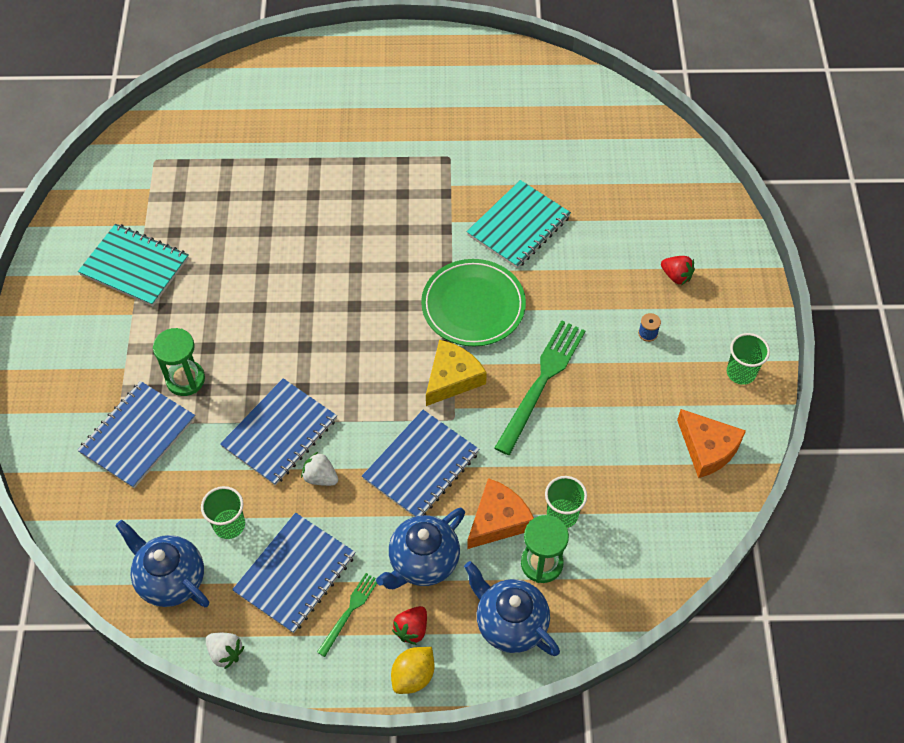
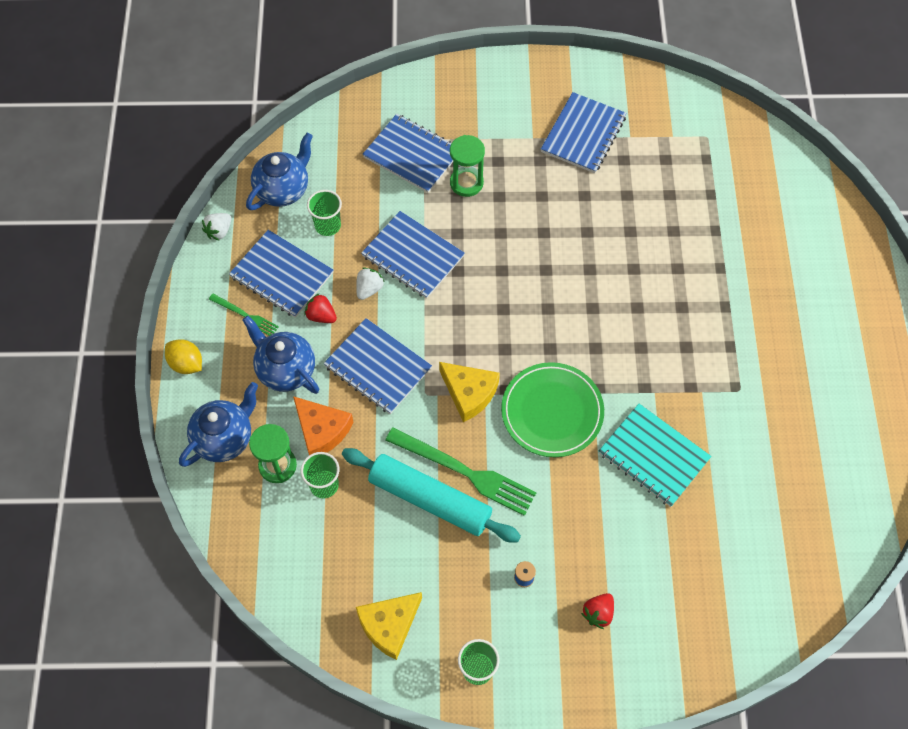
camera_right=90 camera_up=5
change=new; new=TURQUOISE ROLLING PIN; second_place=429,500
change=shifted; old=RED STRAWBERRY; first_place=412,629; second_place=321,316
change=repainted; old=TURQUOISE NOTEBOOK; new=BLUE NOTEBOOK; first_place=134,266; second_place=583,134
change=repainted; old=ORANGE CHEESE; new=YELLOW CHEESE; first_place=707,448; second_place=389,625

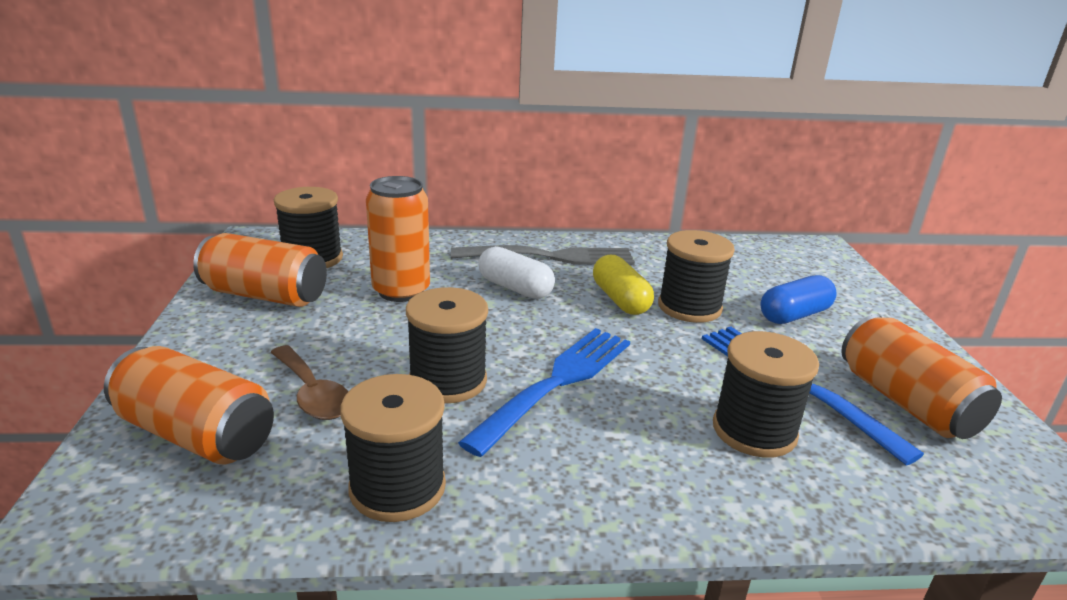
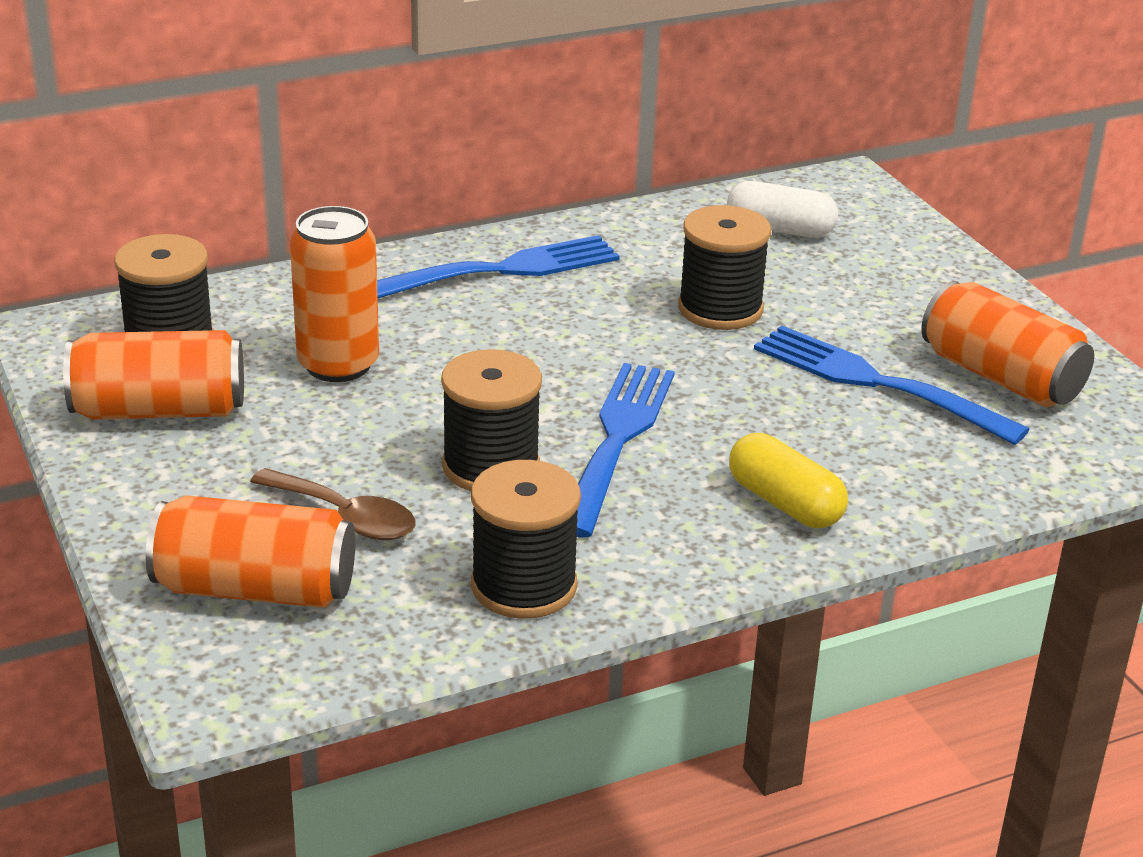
camera_right=-20 camera_up=5
change=gone; old=BLACK SPOOL; first_place=754,430
change=gone; old=BLUE CAPSULE; first_place=794,315
change=shifted; old=WHITE CAPSULE; first_place=515,288; second_place=780,229
change=shifted; old=YELLOW CAPSULE; first_place=620,300; second_place=784,503
change=repainted; old=GREY FORK; new=BLUE FORK; first_place=549,257; second_place=499,271

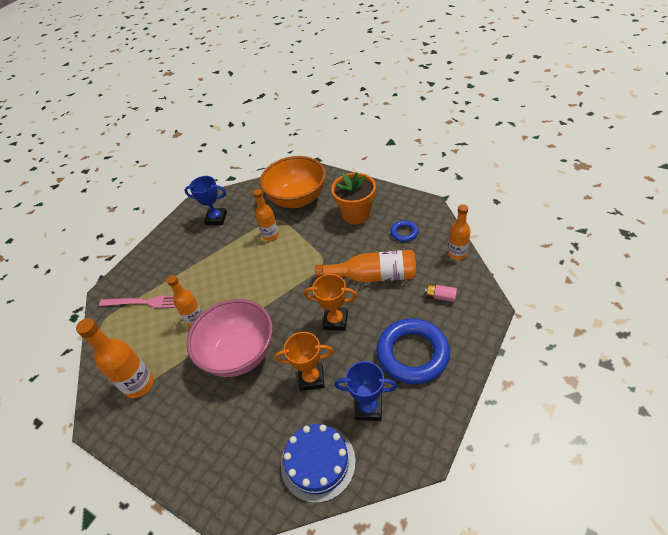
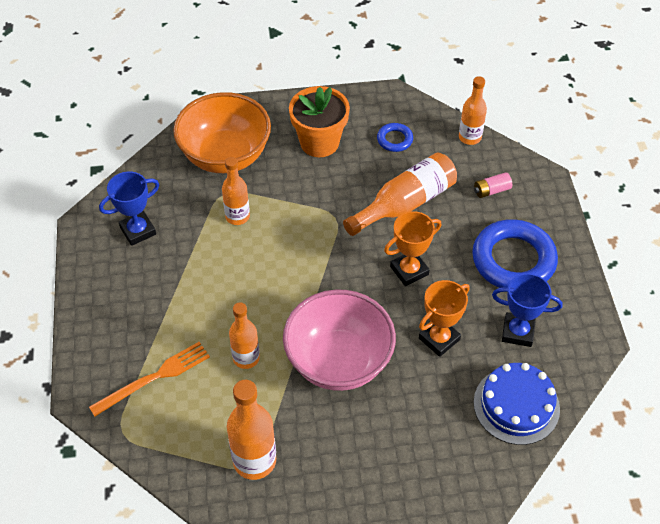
camera_right=-45 camera_up=5
change=repainted; old=PINK FORK; new=ORANGE FORK; first_place=144,302; second_place=154,377
change=rotated; old=BLUE TROPHY; first_place=368,408; second_place=518,332; degrees=45

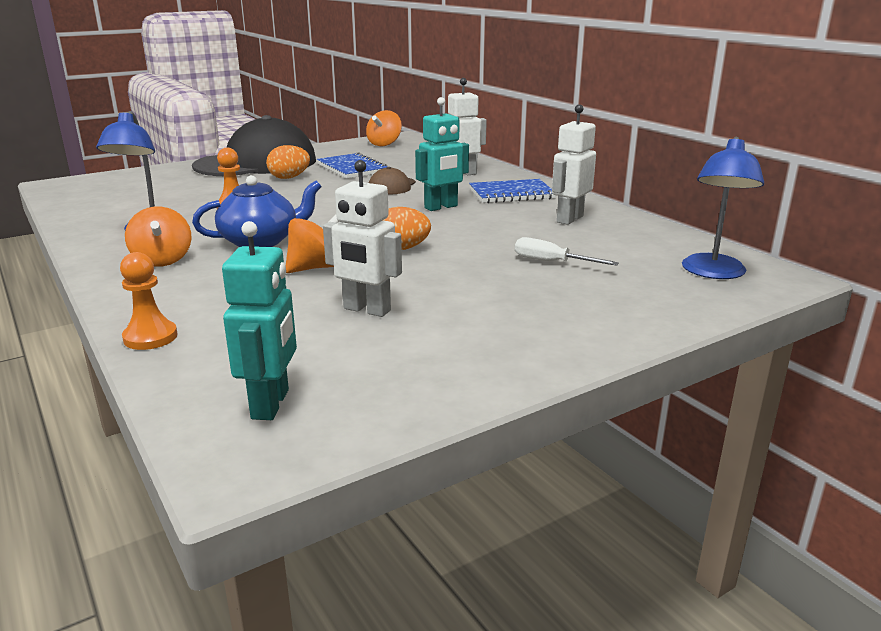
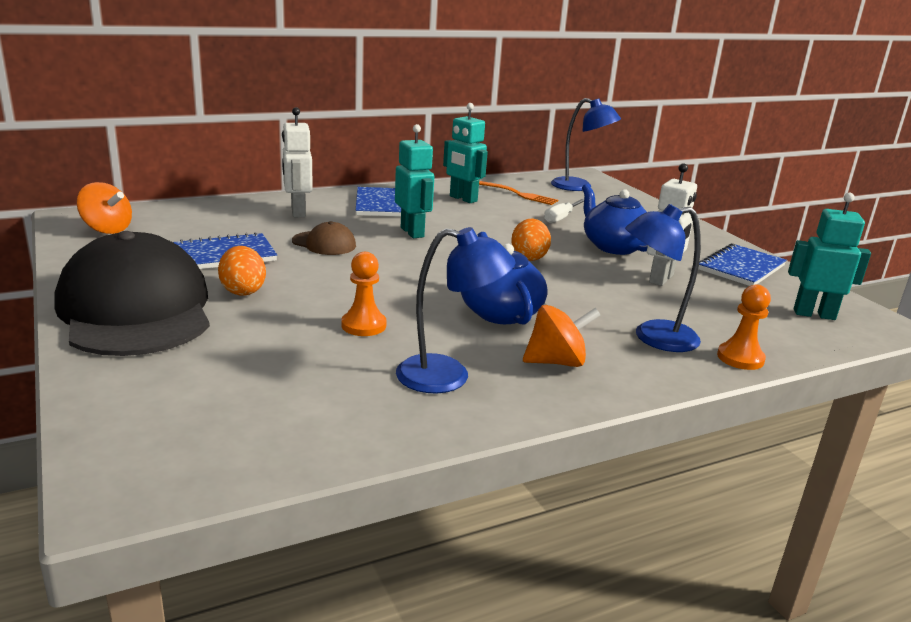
camera_right=-85 camera_up=0
change=gone; old=ORANGE SPINNING TOP; first_place=315,268
change=new; new=ORANGE FORK; second_place=517,194
change=new; new=BLUE TEAPOT; second_place=614,246
change=new; new=BLUE LAMP; second_place=653,338
change=new; new=BLUE NOTEBOOK; second_place=741,268
change=repainted; old=WHITE ROBOT; new=TURQUOISE ROBOT; first_place=569,219; second_place=463,199

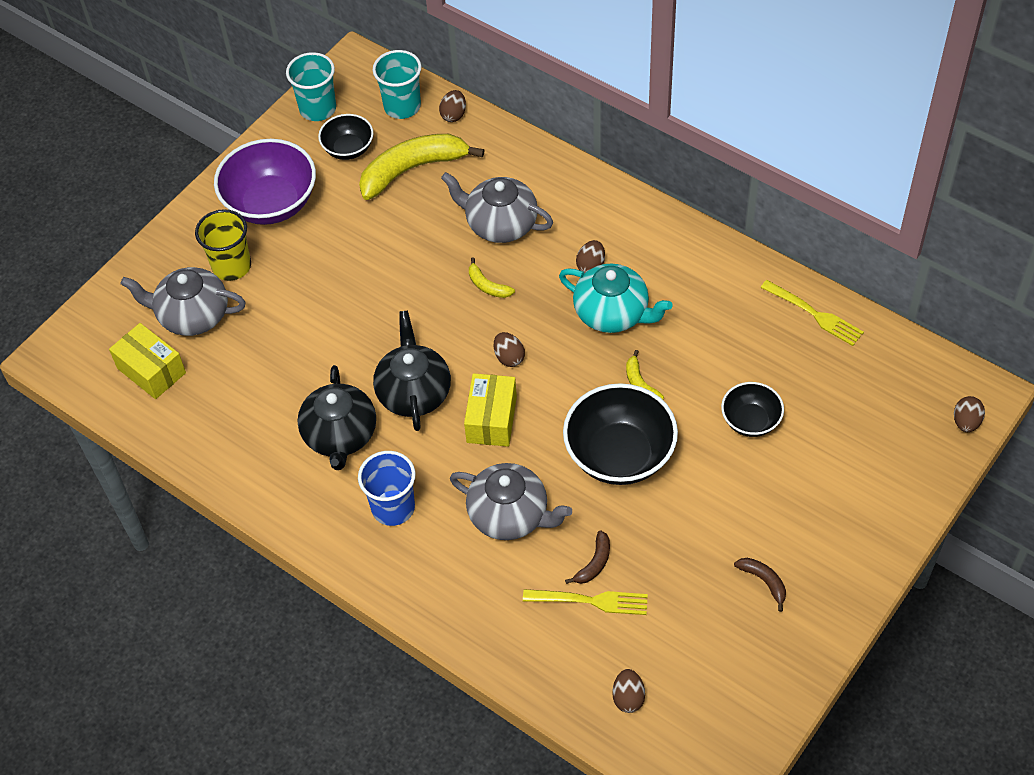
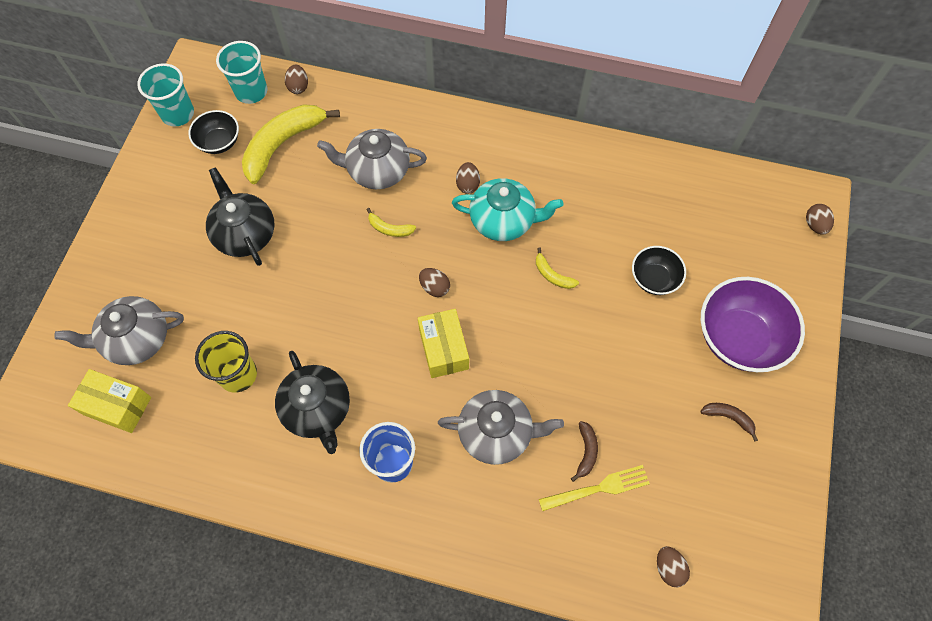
camera_right=-25 camera_up=10
change=gone; old=BLACK BOWL; first_place=619,455
change=gone; old=YELLOW FORK; first_place=814,314
change=shifted; old=YELLOW CUP; first_place=231,266; second_place=238,374
change=shifted; old=PURPLE BOWL; first_place=271,203; second_place=739,338
change=shifted; old=BLACK TEAPOT; first_place=414,392; second_place=245,234

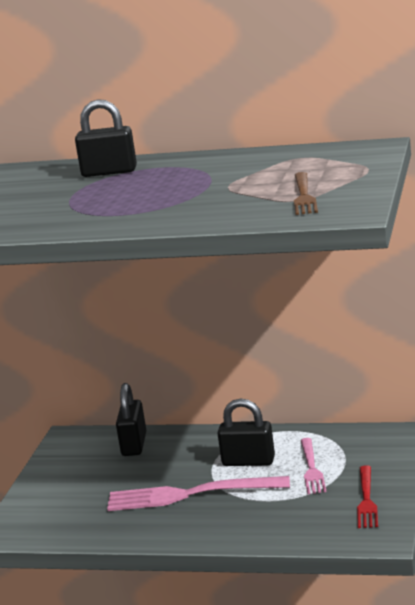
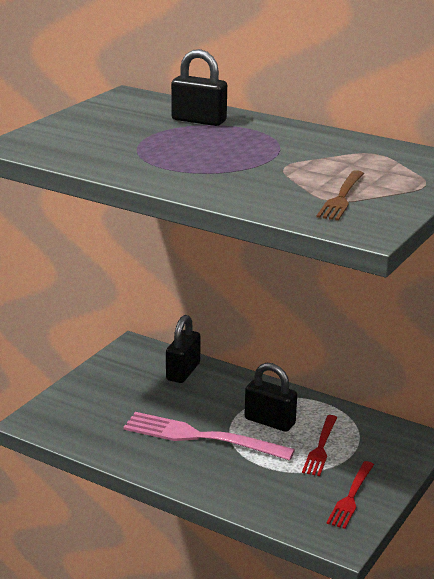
camera_right=15 camera_up=5
change=repainted; old=PINK FORK; new=RED FORK; first_place=312,468; second_place=321,448

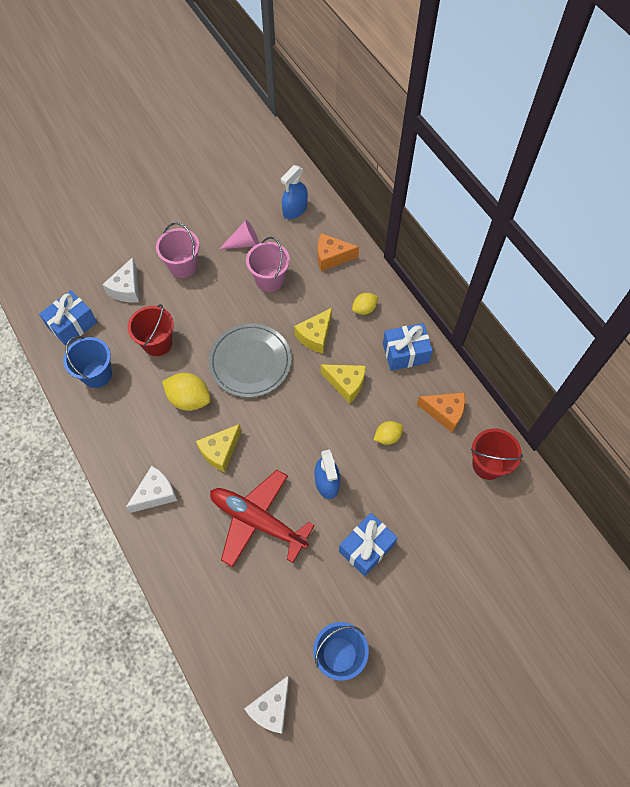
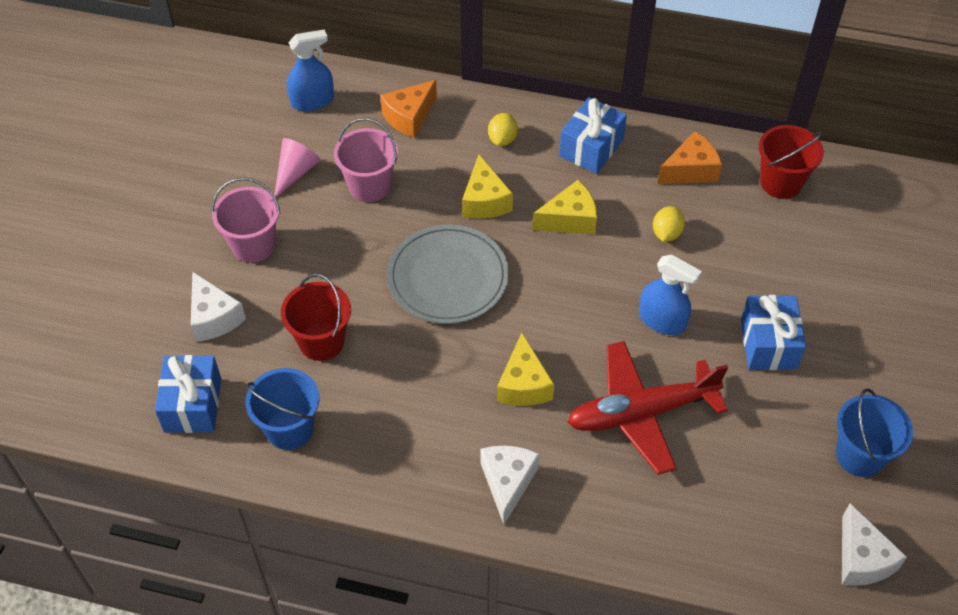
camera_right=-45 camera_up=-10
change=gone; old=YELLOW LEMON; first_place=189,399
change=rotated; old=BLUE SPRAY BOTTLE; first_place=295,209; second_place=312,101; degrees=-105

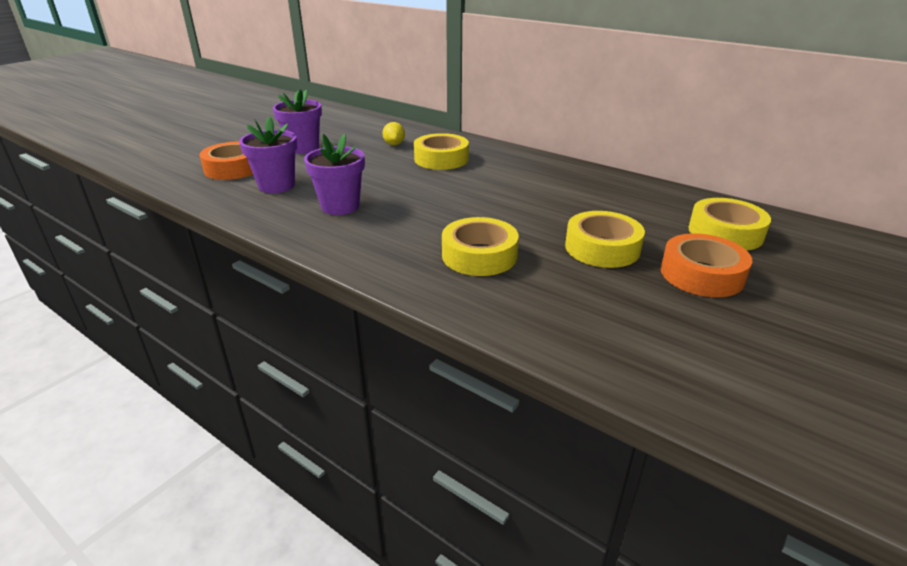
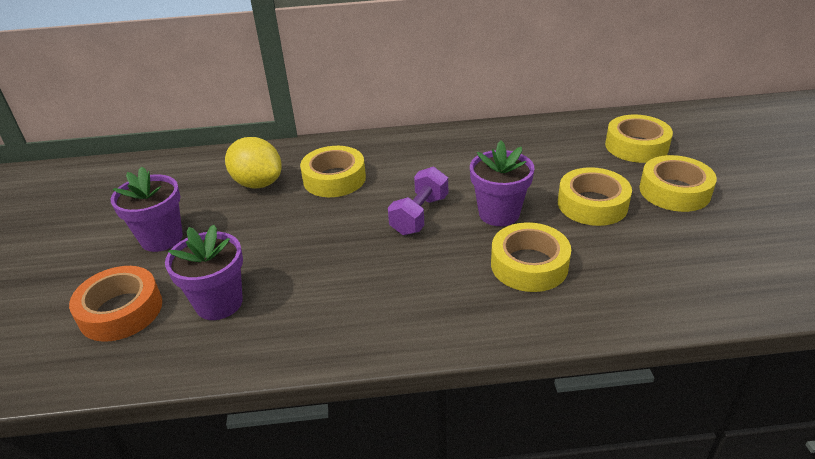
camera_right=-40 camera_up=5
change=new; new=PURPLE DUMBBELL; second_place=419,215
change=shifted; old=PURPLE FLOWER POT; first_place=340,206; second_place=499,214
change=repainted; old=ORANGE TAPE; new=YELLOW TAPE; first_place=701,274; second_place=674,191
change=scaled; old=YELLOW LEMON; first_place=394,144; second_place=258,183; factor=1.81

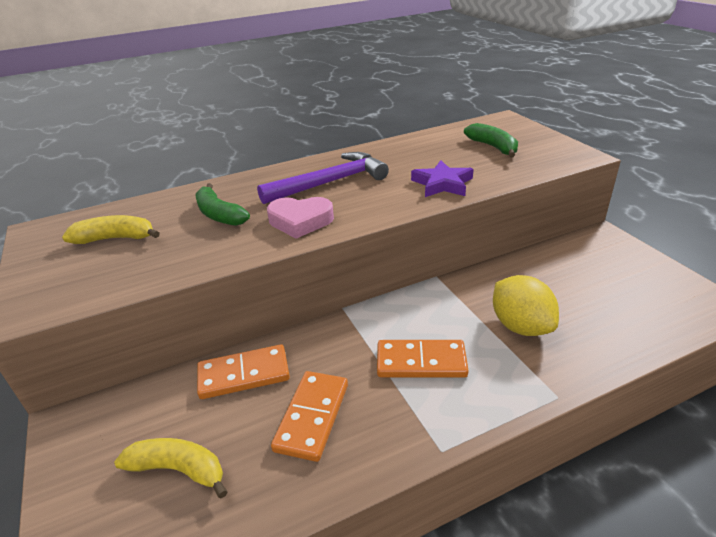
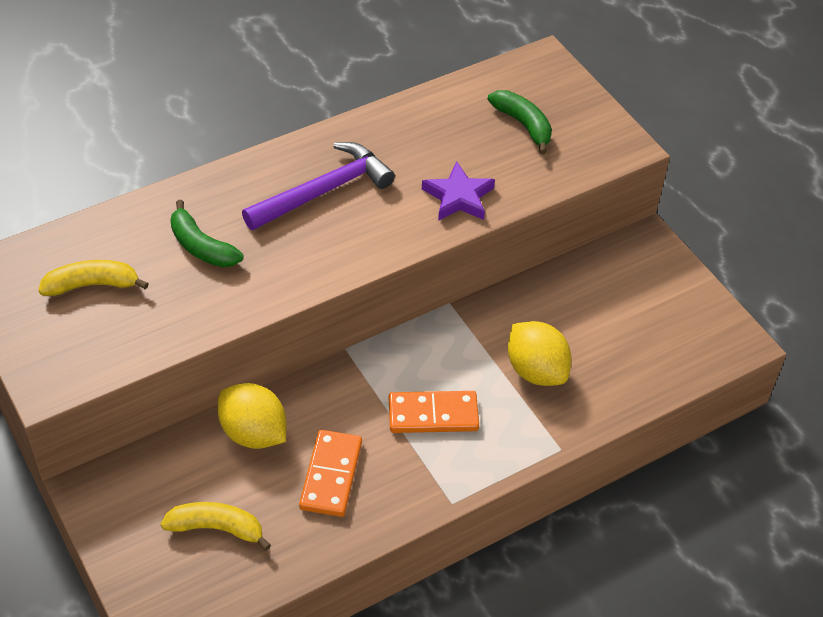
camera_right=-10 camera_up=15
change=gone; old=PINK HEART; first_place=300,221
change=swapped; old=ORANGE DOMINO; new=YELLOW LEMON; first_place=244,375; second_place=253,433

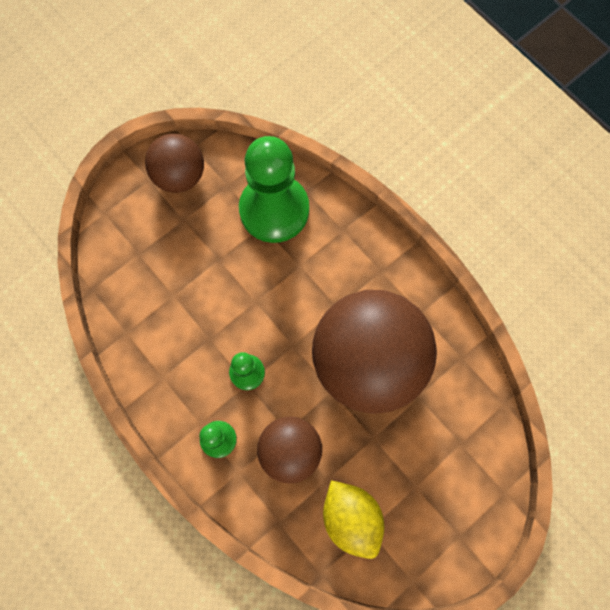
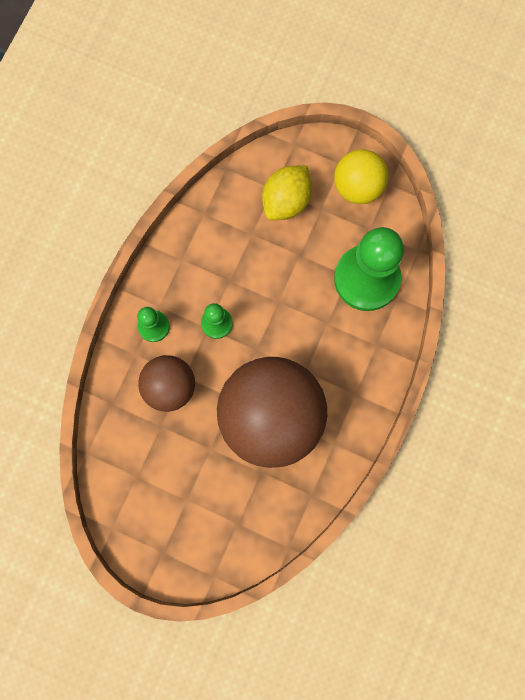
camera_right=65 camera_up=5
change=shifted; old=YELLOW LEMON; first_place=351,517; second_place=286,201
change=repainted; old=BROWN BALL; new=YELLOW BALL; first_place=180,176; second_place=357,187

